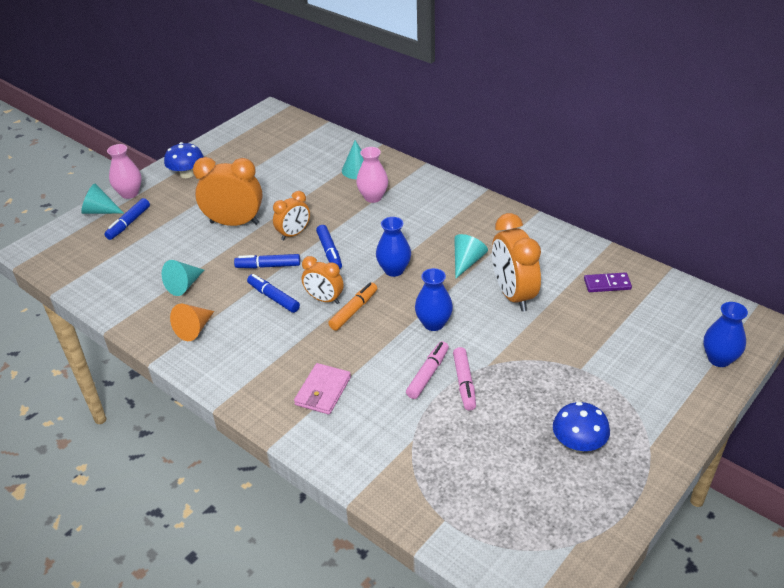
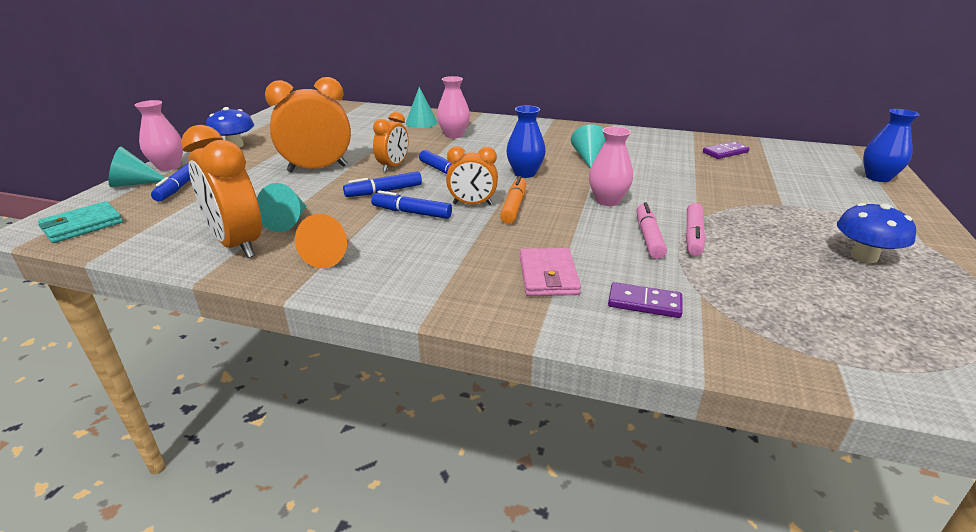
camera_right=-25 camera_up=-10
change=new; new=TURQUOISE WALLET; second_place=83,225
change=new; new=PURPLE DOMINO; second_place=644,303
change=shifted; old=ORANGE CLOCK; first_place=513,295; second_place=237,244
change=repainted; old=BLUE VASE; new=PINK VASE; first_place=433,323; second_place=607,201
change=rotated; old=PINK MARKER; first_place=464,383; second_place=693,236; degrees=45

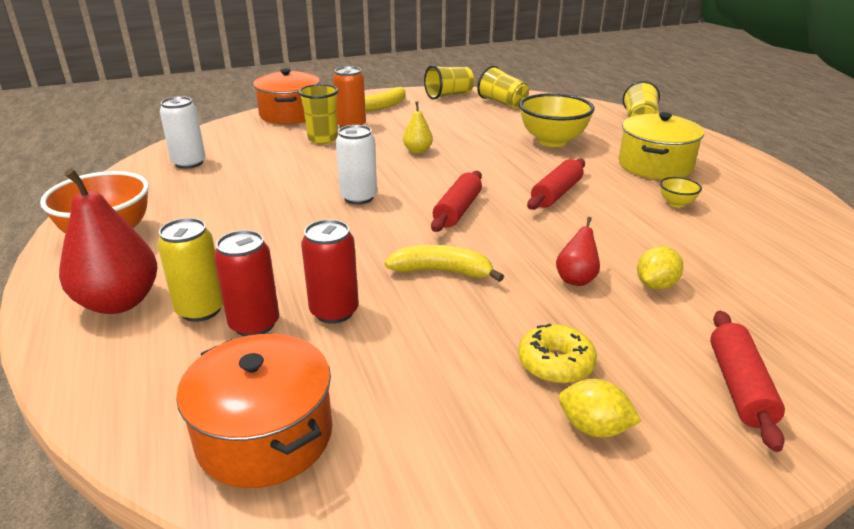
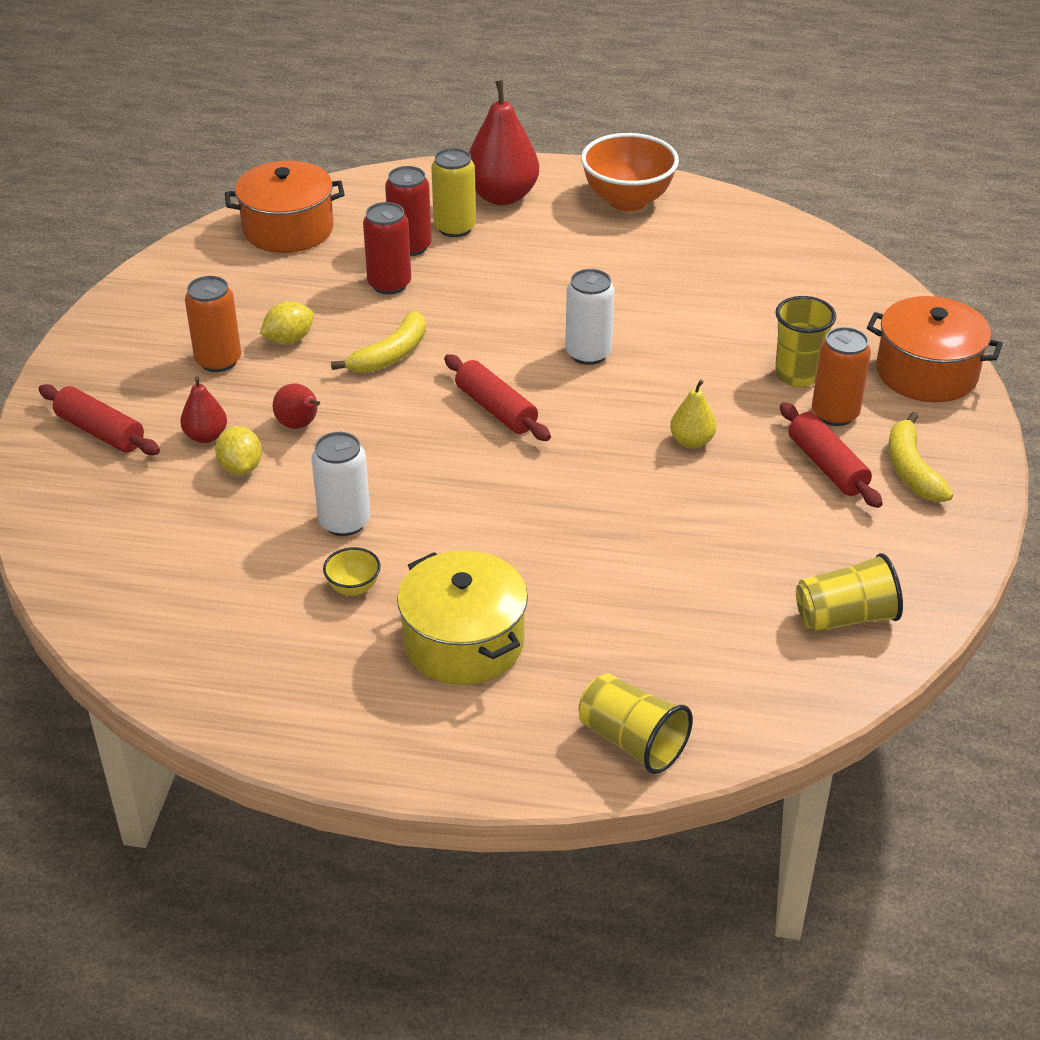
camera_right=120 camera_up=10
change=gone; old=YELLOW CUP; first_place=449,95
change=gone; old=YELLOW BOWL; first_place=552,141
change=new; new=RED PEAR; second_place=206,436
change=shifted; old=WHITE CAN; first_place=189,163; second_place=344,522
change=shifted; old=RED ROLLING PIN; first_place=556,194; second_place=827,466
change=shifted; old=YELLOW LEMON; first_place=594,428; second_place=289,339
change=swapped; old=YELLOW DONUT; new=ORANGE CAN; first_place=555,363; second_place=218,361

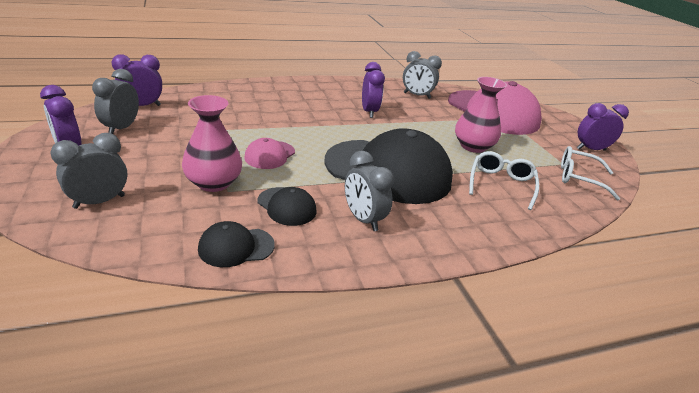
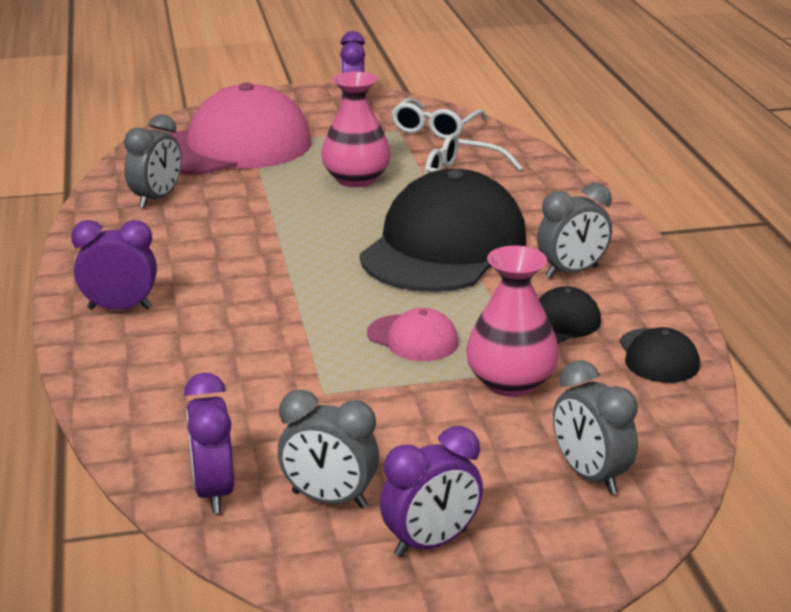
camera_right=-80 camera_up=-5
change=shifted; old=PURPLE CLOCK; first_place=369,112; second_place=120,308

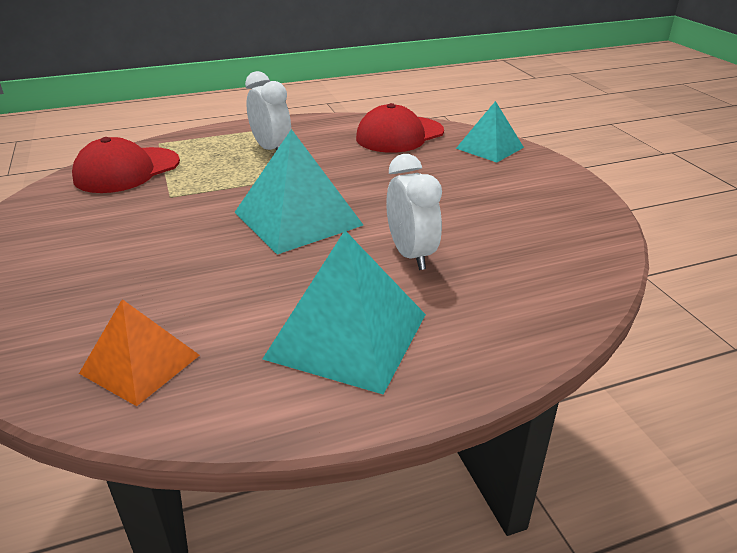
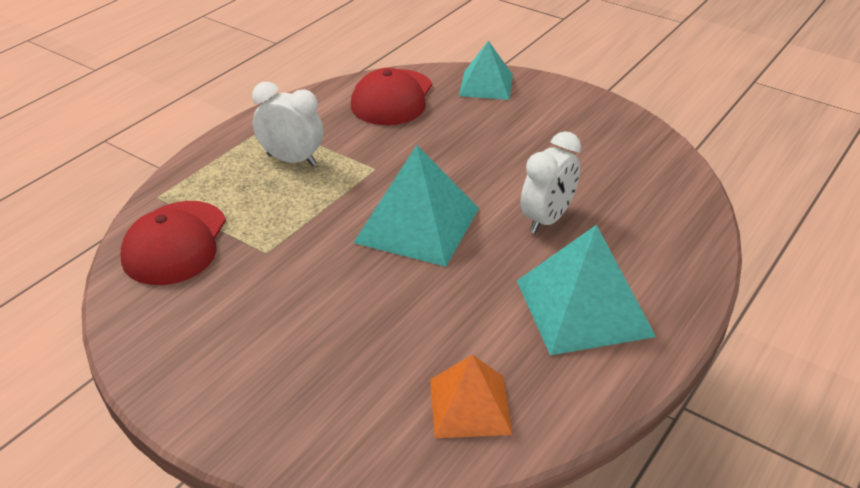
camera_right=-35 camera_up=5
change=rotated; old=WHITE CLOCK; first_place=411,254; second_place=547,219; degrees=90

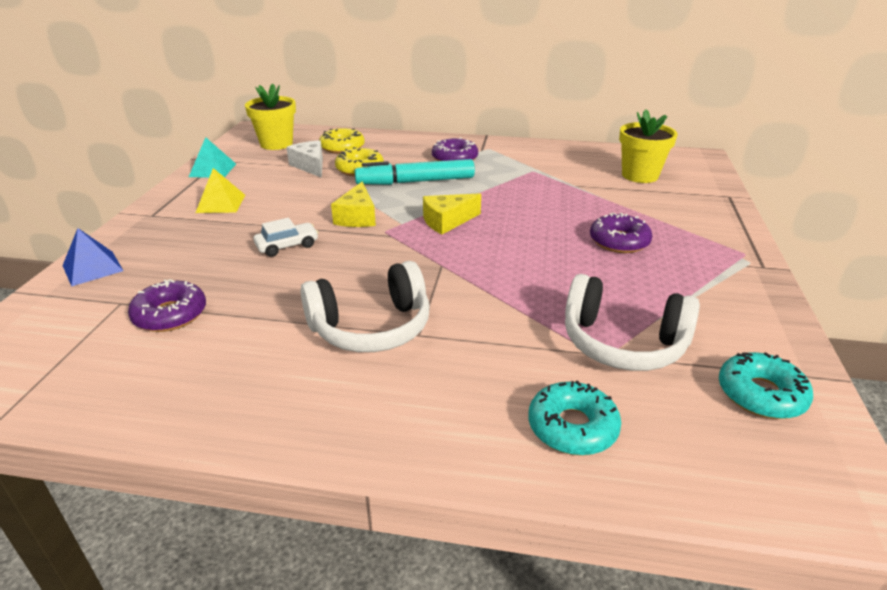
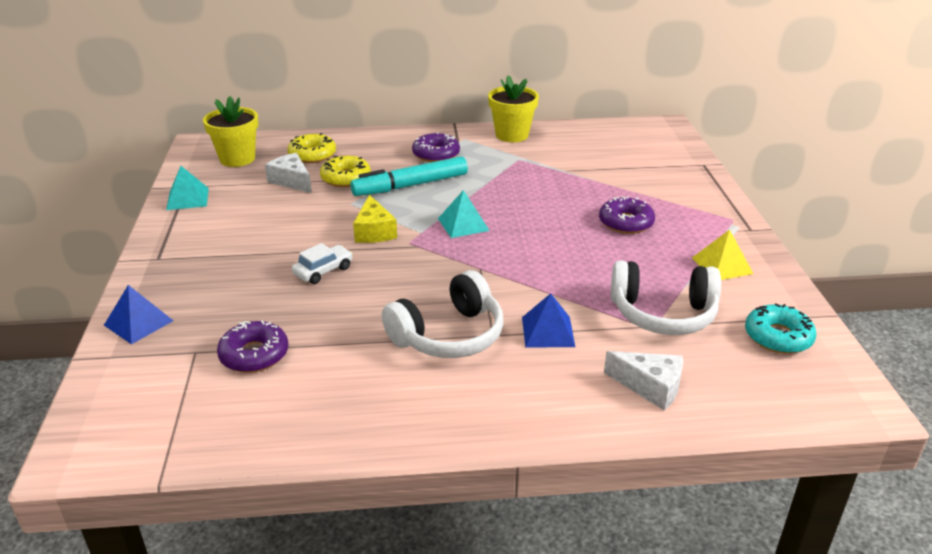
camera_right=-15 camera_up=0
change=new; new=BLUE PYRAMID; second_place=548,331
change=shifted; old=YELLOW PYRAMID; first_place=221,203; second_place=722,265
change=shifted; old=YELLOW FLOWER POT; first_place=640,175; second_place=512,135
change=swapped; old=YELLOW CHEESE; new=TURQUOISE PYRAMID; first_place=447,221; second_place=463,224
change=swapped; old=TURQUOISE DONUT; new=WHITE CHEESE; first_place=572,427; second_place=650,387

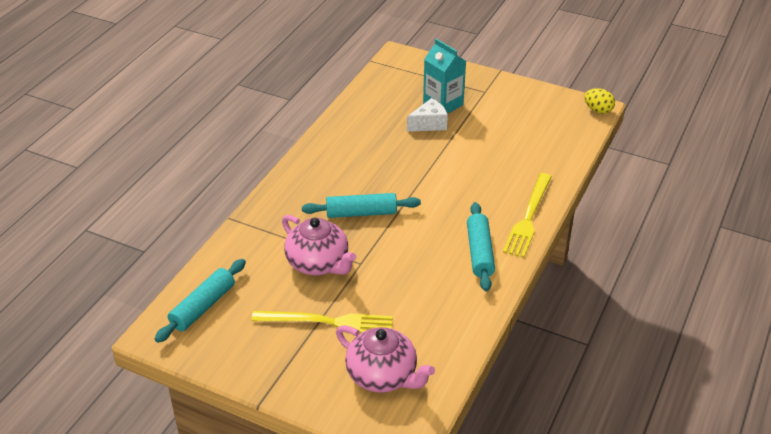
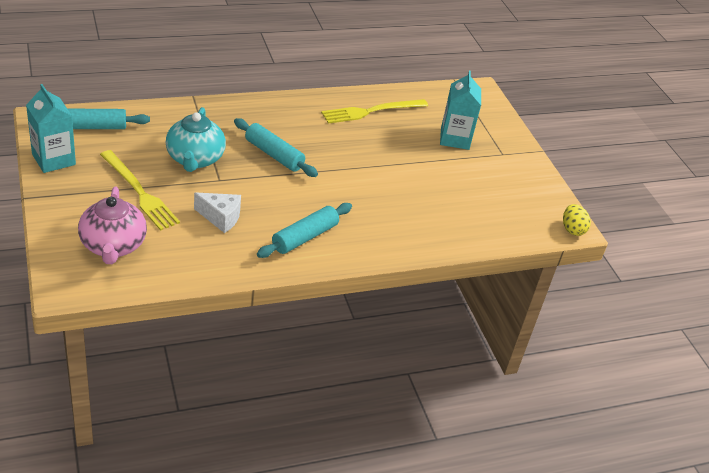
camera_right=40 camera_up=0
change=new; new=TURQUOISE CARTON; second_place=53,159
change=shifted; old=WHITE CHEESE; first_place=429,124; second_place=221,218
change=shifted; old=YELLOW FORK; first_place=528,217; second_place=371,111
change=repainted; old=PINK TEAPOT; new=TURQUOISE TEAPOT; first_place=318,263; second_place=195,159

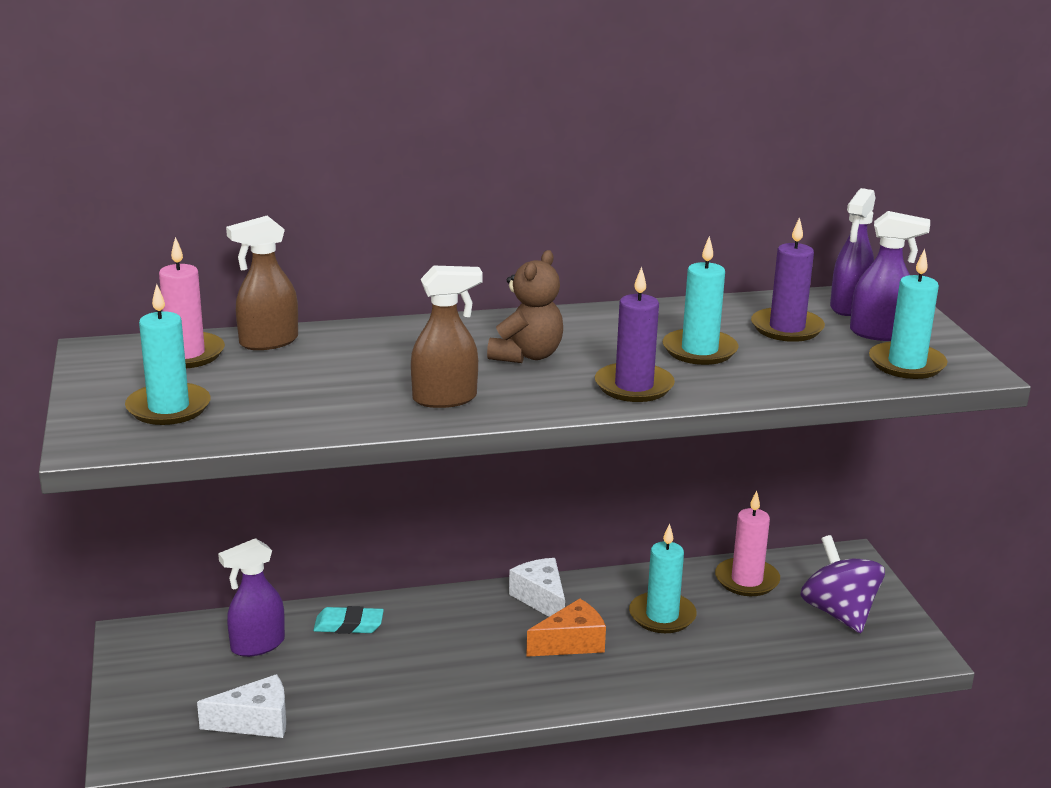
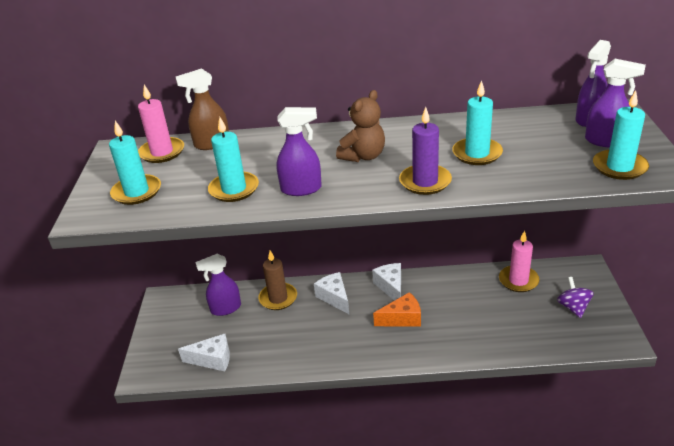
camera_right=15 camera_up=10
change=gone; old=PURPLE CANDLE; first_place=787,328
change=new; new=WHITE CHEESE; second_place=334,297
change=shifted; old=TURQUOISE CANDLE; first_place=662,616; second_place=234,189
change=swapped; old=TURQUOISE ERASER; new=BROWN CANDLE; first_place=348,625; second_place=278,298
change=repainted; old=BROWN SPRAY BOTTLE; new=PURPLE SPRAY BOTTLE; first_place=445,399; second_place=301,189
change=scaled; old=PURPLE SPINNING TOP; first_place=839,613; second_place=573,307; factor=0.66

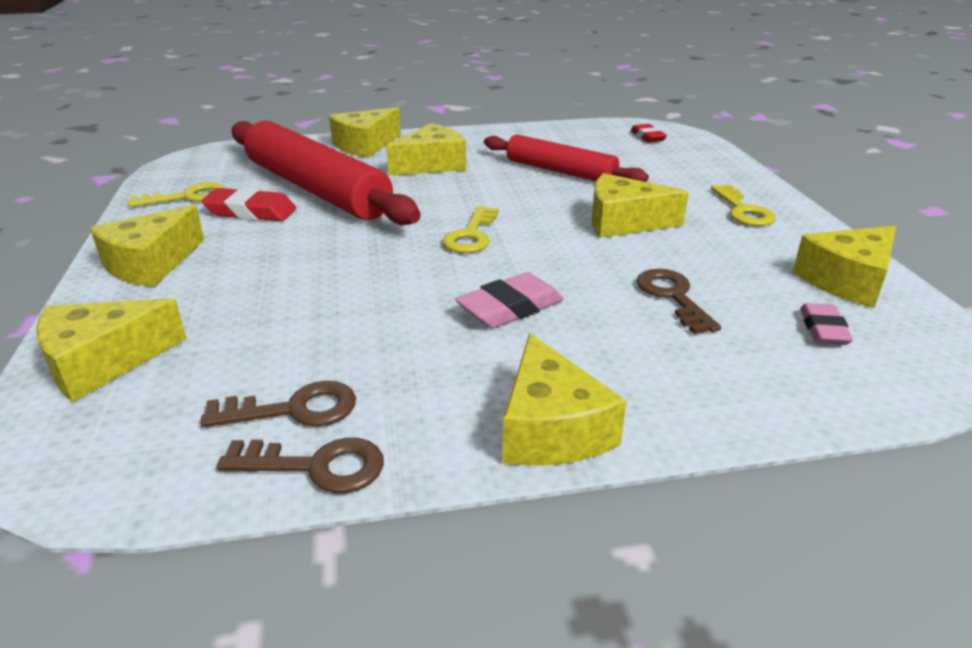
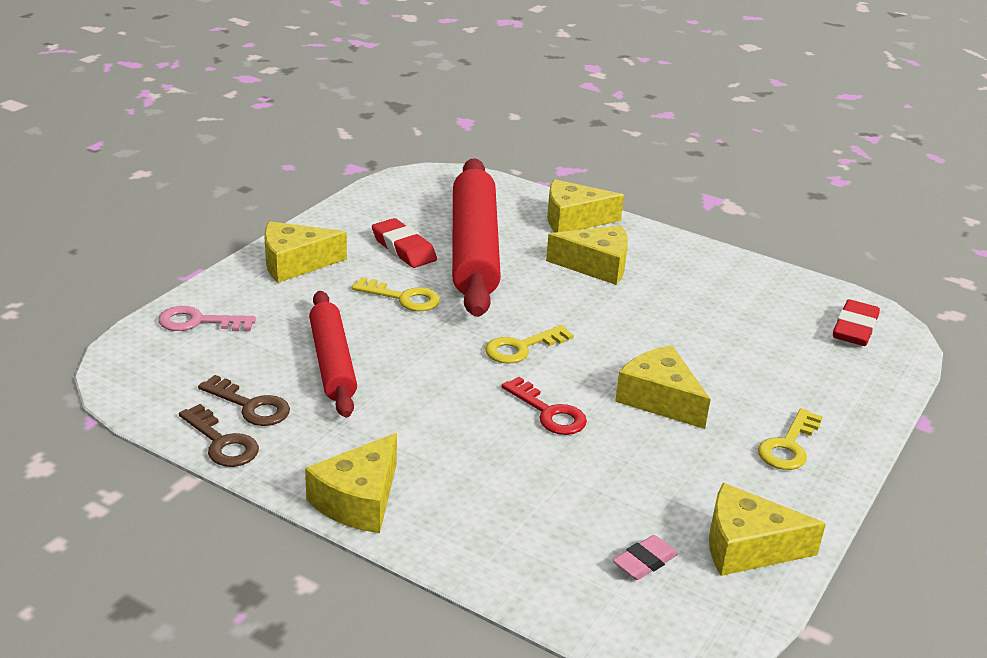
camera_right=40 camera_up=0
change=gone; old=PINK ERASER; first_place=510,308
change=gone; old=BROWN KEY; first_place=673,297
change=new; new=RED KEY; second_place=549,412
change=shifted; old=YELLOW KEY; first_place=186,197; second_place=403,298
change=shifted; old=RED ROLLING PIN; first_place=560,171; second_place=332,362
change=swapped; old=YELLOW CHEESE; new=PINK KEY; first_place=103,362; second_place=198,322
change=scaled; old=RED ERASER; first_place=647,137; second_place=854,329; factor=1.5

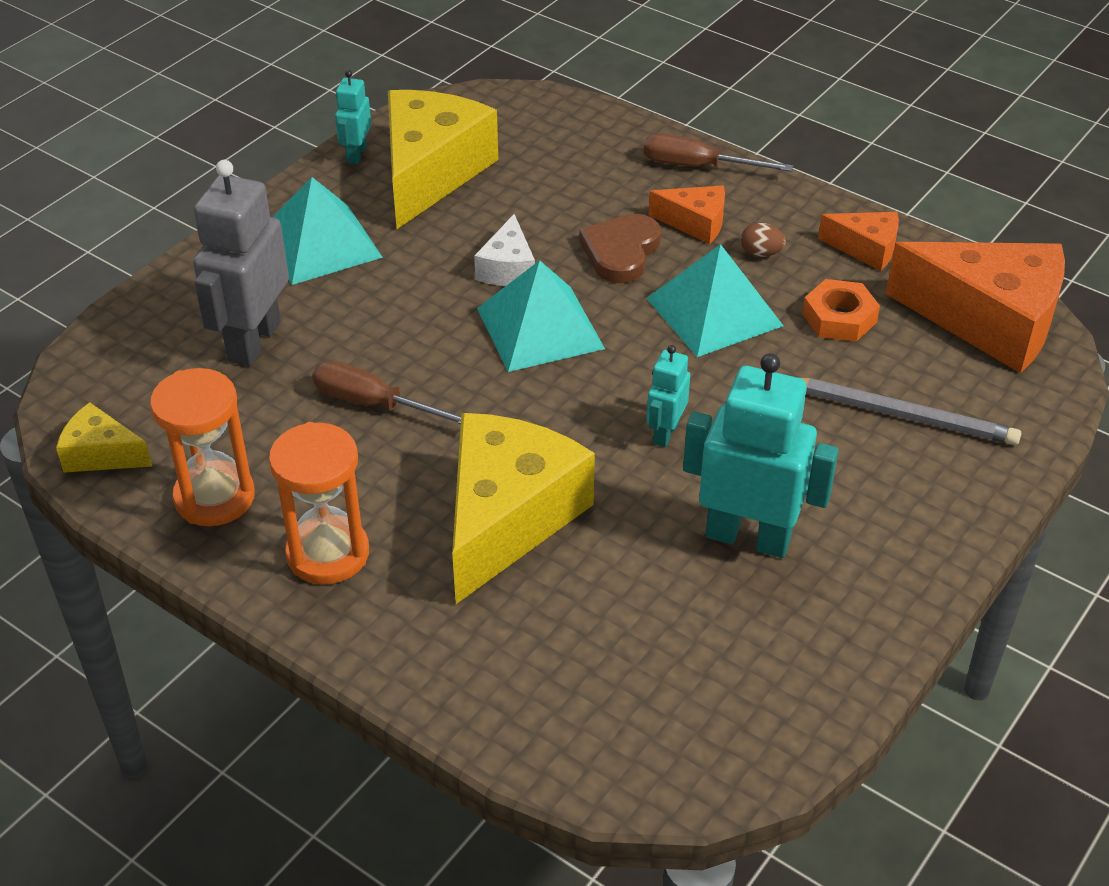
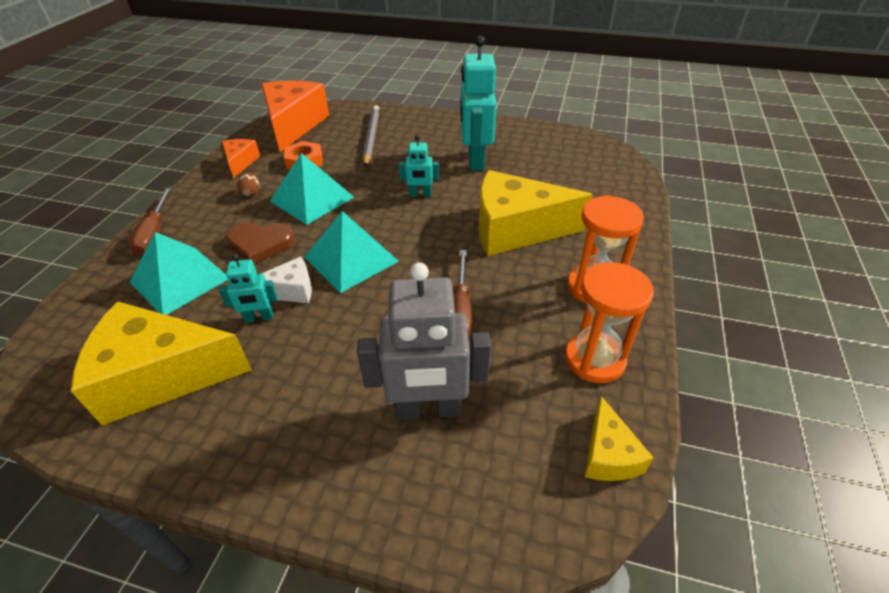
camera_right=-110 camera_up=0
change=gone; old=ORANGE CHEESE; first_place=695,223
change=shifted; old=TURQUOISE PYRAMID; first_place=320,244; second_place=180,280
change=shifted; old=TURQUOISE ROBOT; first_place=356,154; second_place=259,318

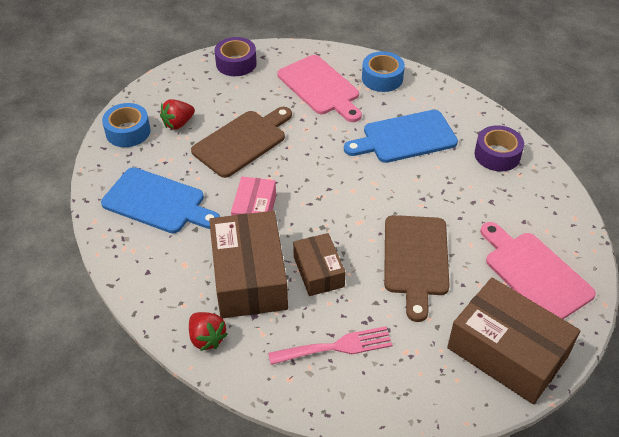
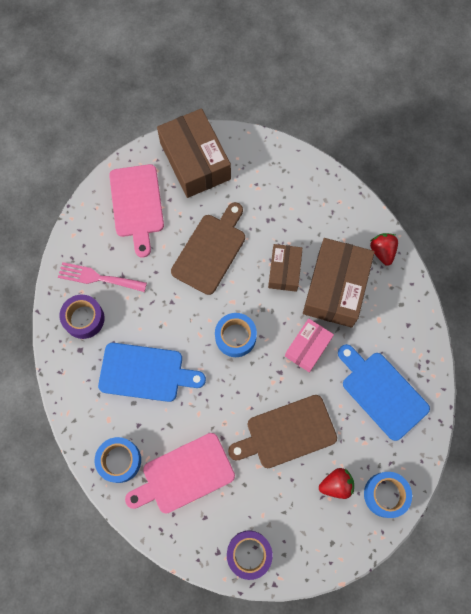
camera_right=-155 camera_up=25
change=new; new=BLUE TAPE; second_place=235,337
change=shifted; old=PINK FORK; first_place=336,347; second_place=98,278
change=rotated; old=PINK CUTTING BOARD; first_place=320,87; second_place=184,474; degrees=-105

